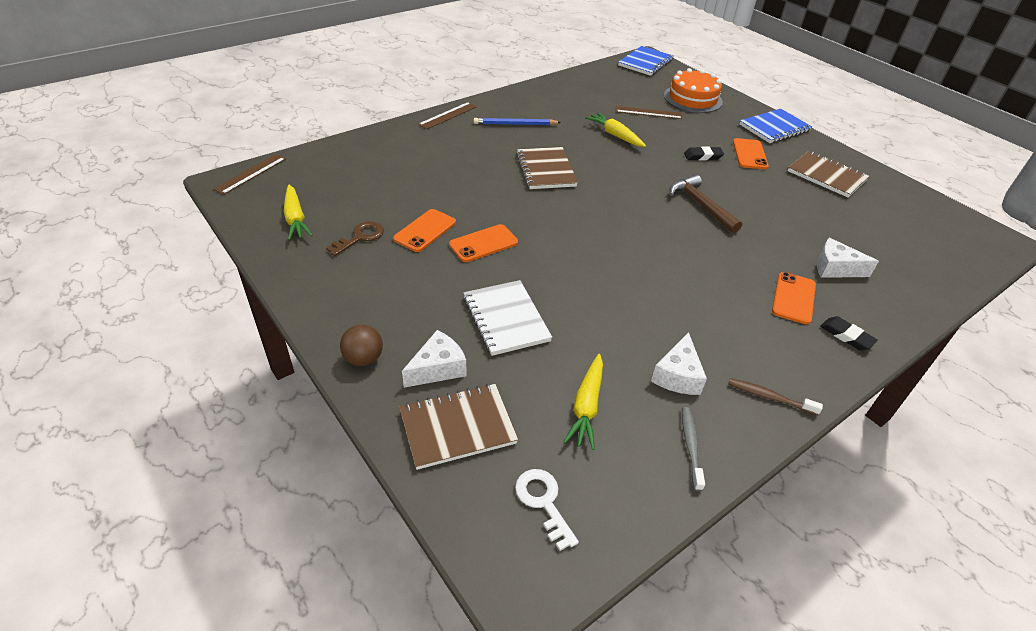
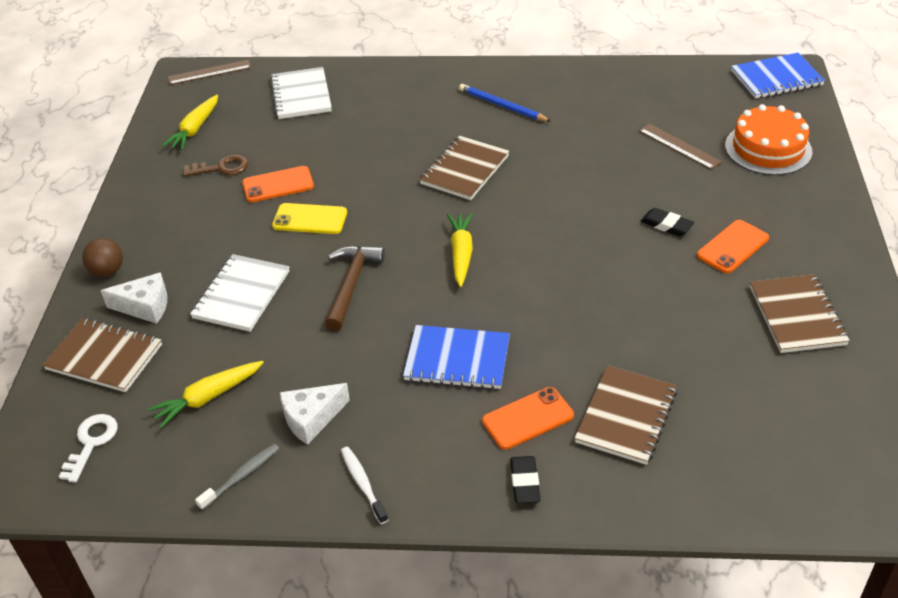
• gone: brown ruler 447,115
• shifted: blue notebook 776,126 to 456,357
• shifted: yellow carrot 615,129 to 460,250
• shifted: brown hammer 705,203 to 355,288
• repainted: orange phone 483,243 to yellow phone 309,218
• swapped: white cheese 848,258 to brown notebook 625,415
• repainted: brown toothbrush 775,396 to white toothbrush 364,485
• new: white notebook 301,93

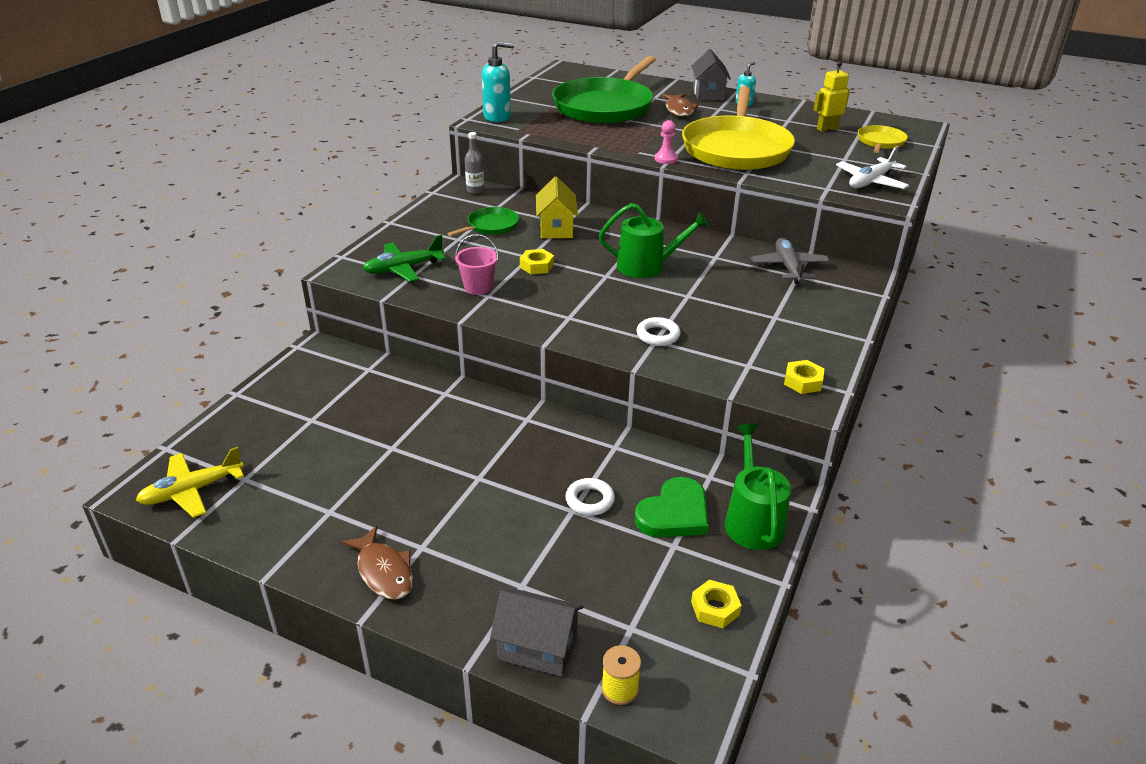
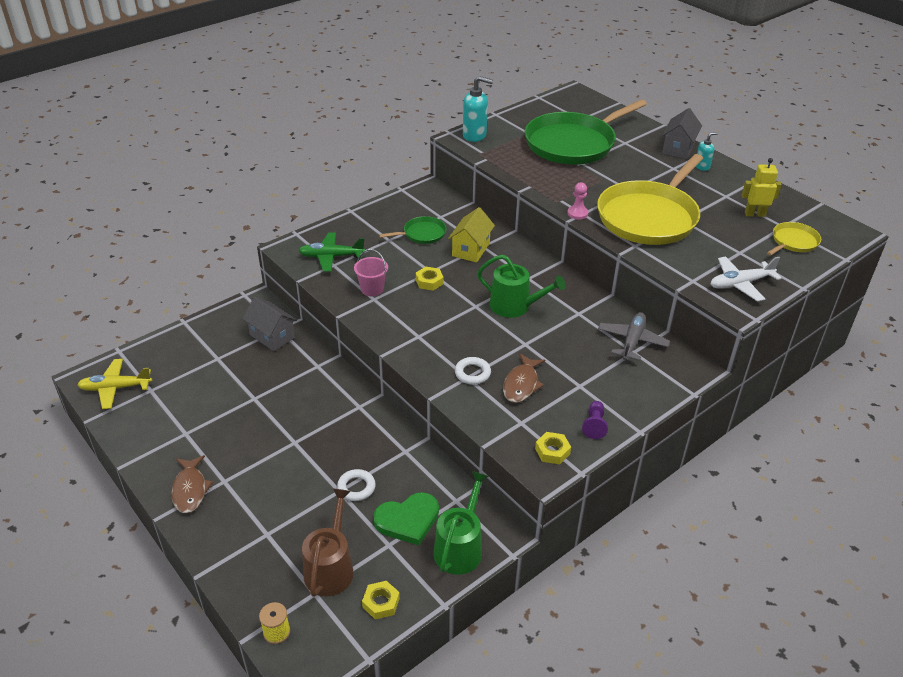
• shifted: brown fish 680,105 to 524,378
• gone: grey bottle 474,163
• shifted: grey house 536,632 to 269,324
• new: purple pawn 595,420
• new: brown watering can 327,543

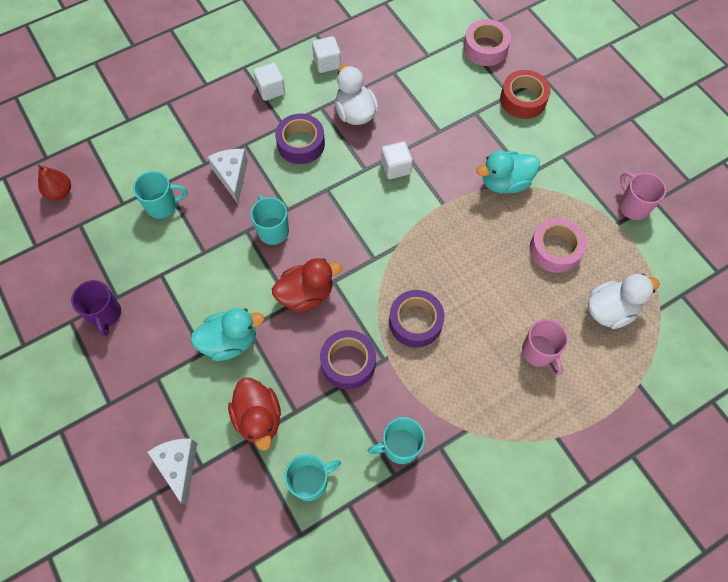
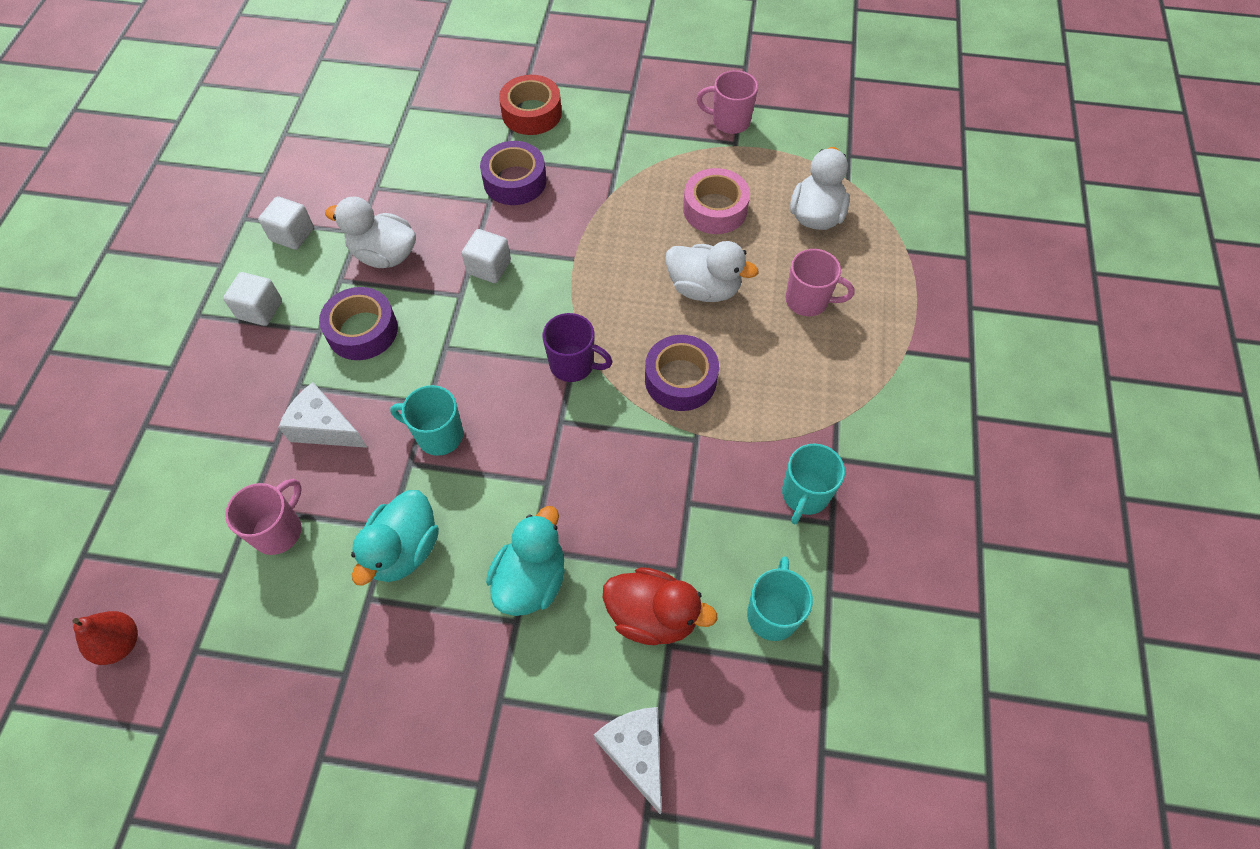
• gone: pink tape 487,42
• shifted: turquoise duck 508,171 to 395,538
• repainted: turquoise mug 160,195 to pink mug 263,517
• gone: red duck 307,285
• shifted: purple mug 96,308 to 577,347
• shifted: purple tape 348,359 to 513,173
• rotated: white cheese 172,472 = 628,760 45 degrees clockwise
• new: white duck 711,271

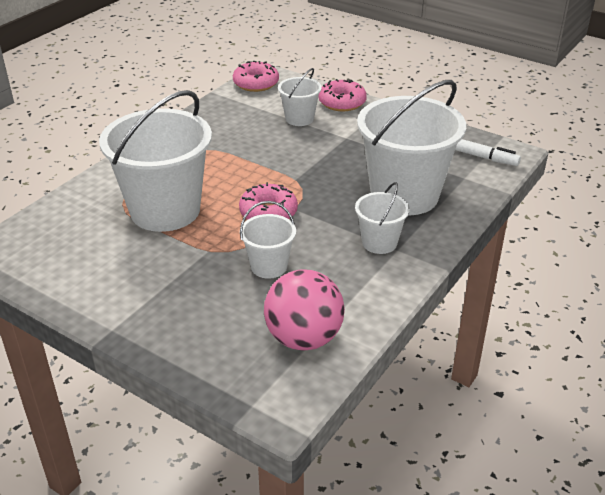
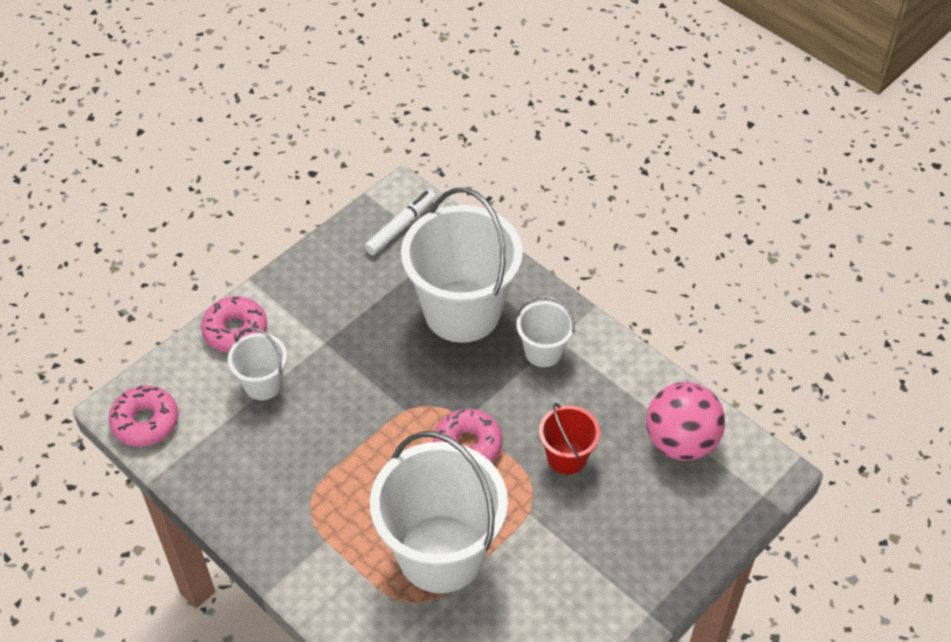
• repainted: white bucket 268,240 to red bucket 569,439

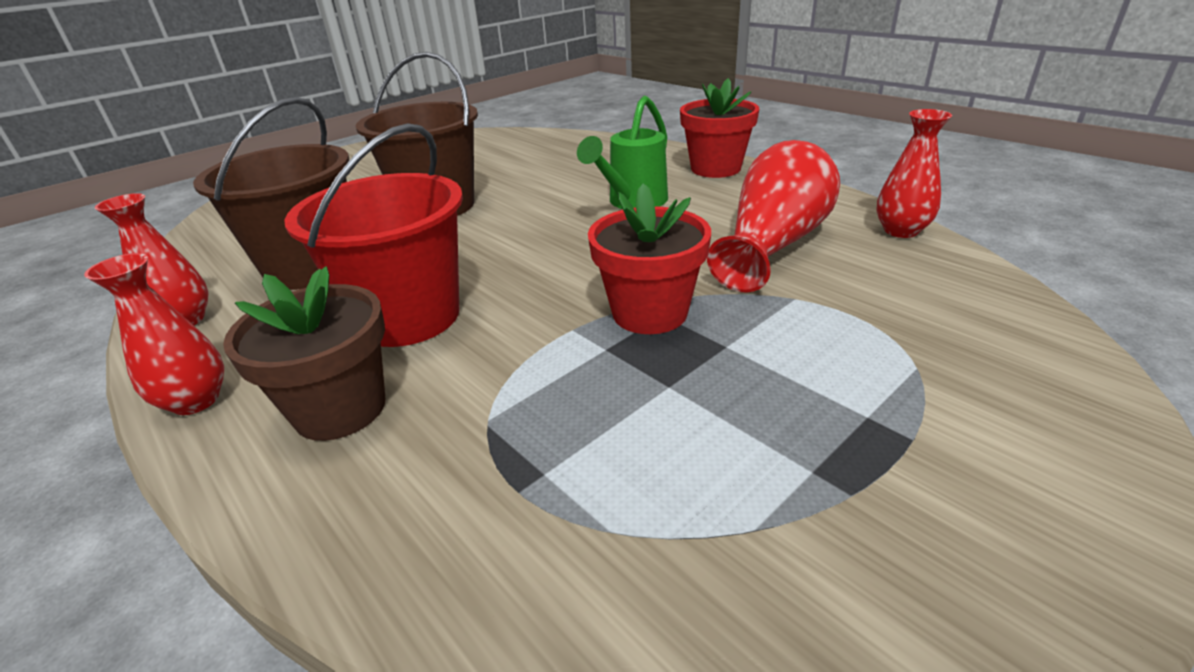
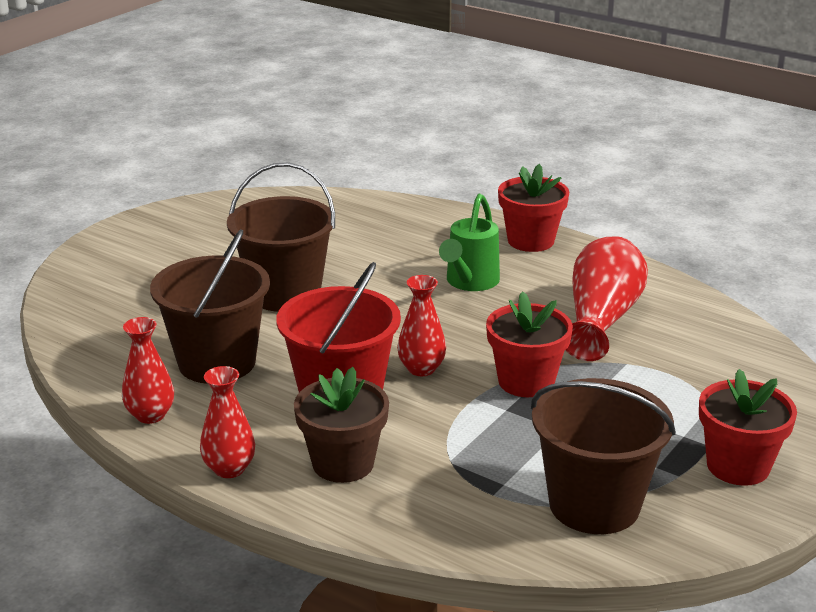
• shifted: red vase 914,173 to 421,325
• new: red flower pot 748,427
• new: brown bucket 603,456

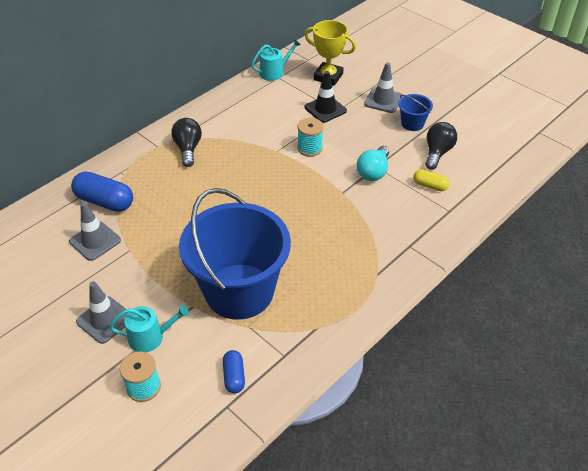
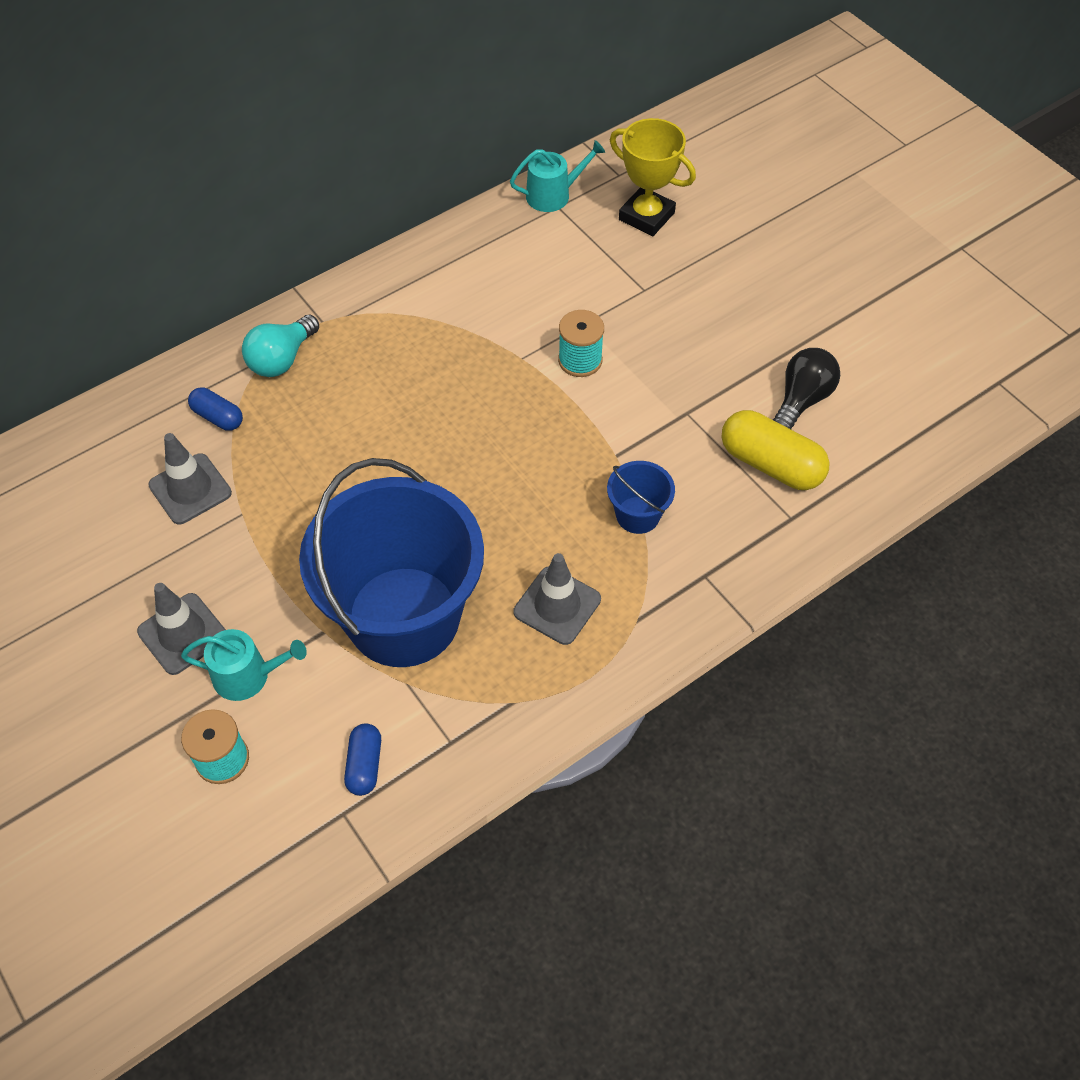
• shifted: grey traffic cone 383,87 to 557,599
• gone: black traffic cone 326,97
• shifted: blue bucket 415,112 to 641,497
• gone: black light bulb 186,142
• shifted: turquoise light bulb 373,163 to 280,346
• scaled: yellow capsule 431,180 = 775,450 x1.78
• scaled: blue capsule 102,191 = 215,409 x0.56

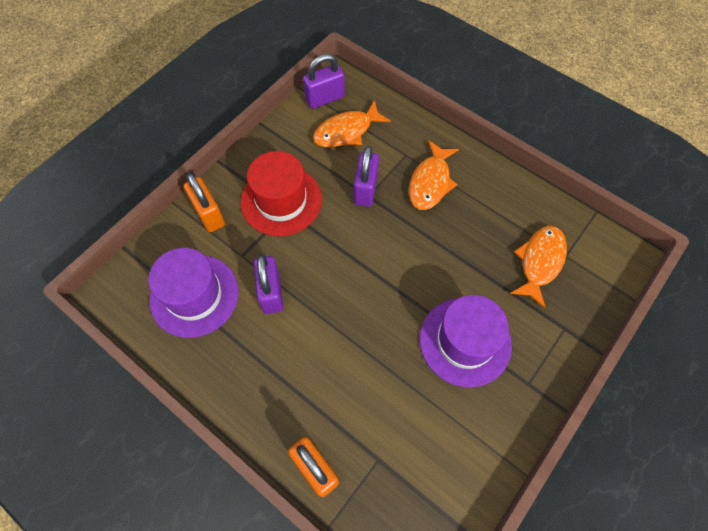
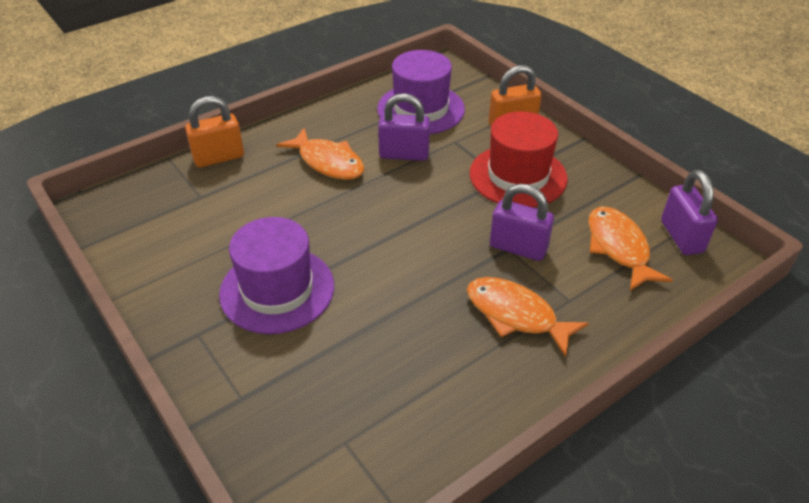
• shifted: orange fish 538,267 to 320,154

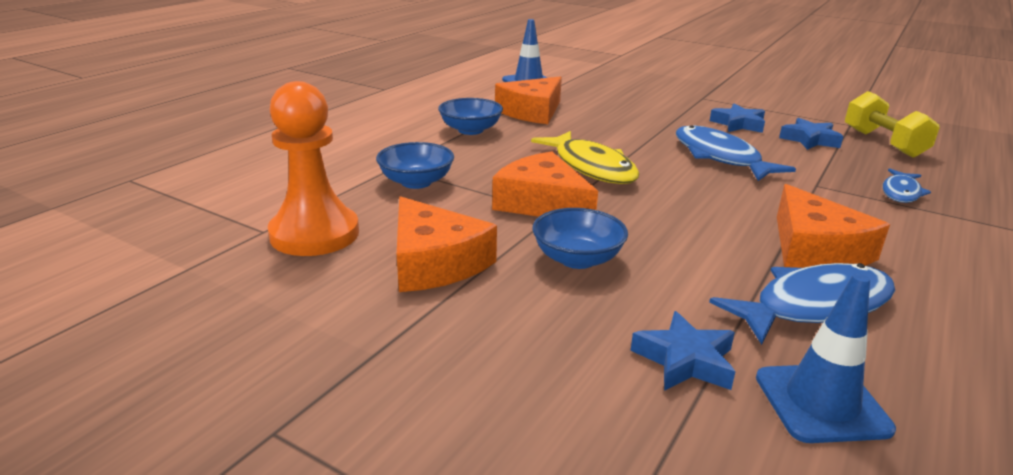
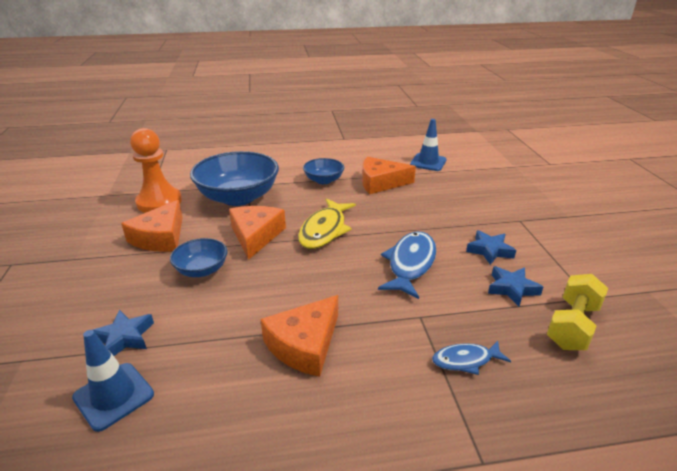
• scaled: blue bowl 415,165 = 234,178 x1.94
• gone: blue fish 802,304

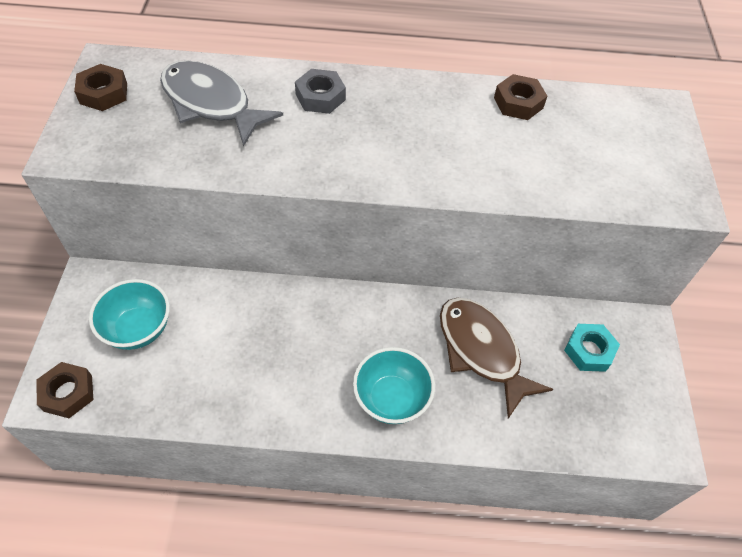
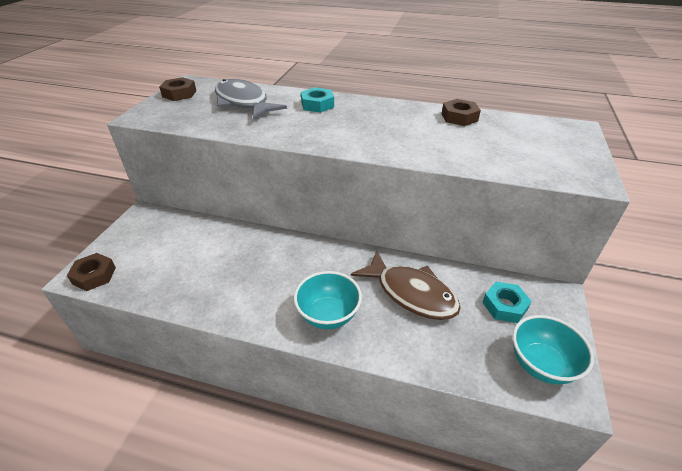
• repainted: grey nut 320,91 to turquoise nut 317,100
• shifted: turquoise bowl 129,314 to 553,349
• rotated: brown fish 496,358 = 406,285 150 degrees clockwise

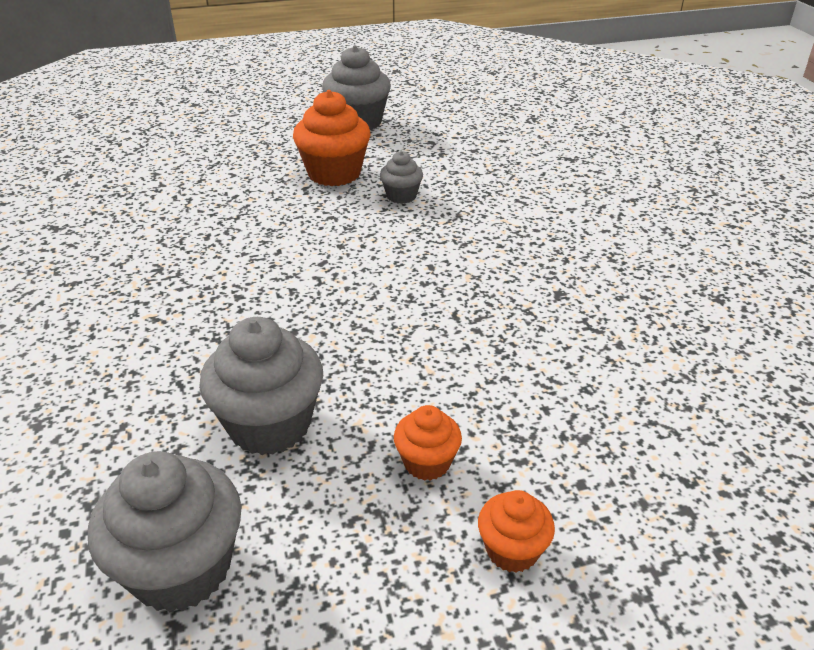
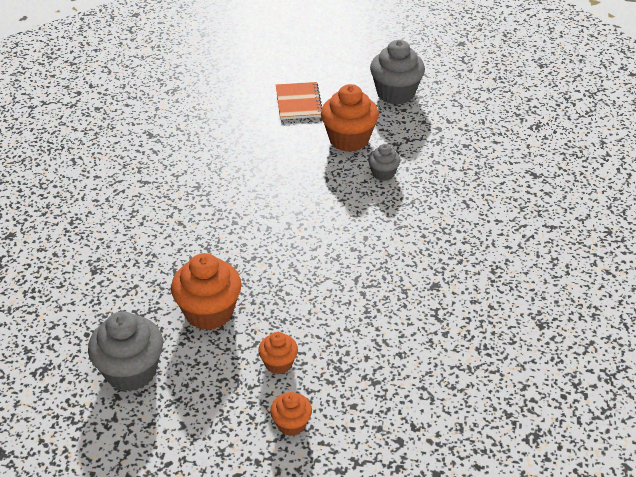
• repainted: grey cupcake 261,386 to orange cupcake 206,291
• new: orange notebook 299,101

